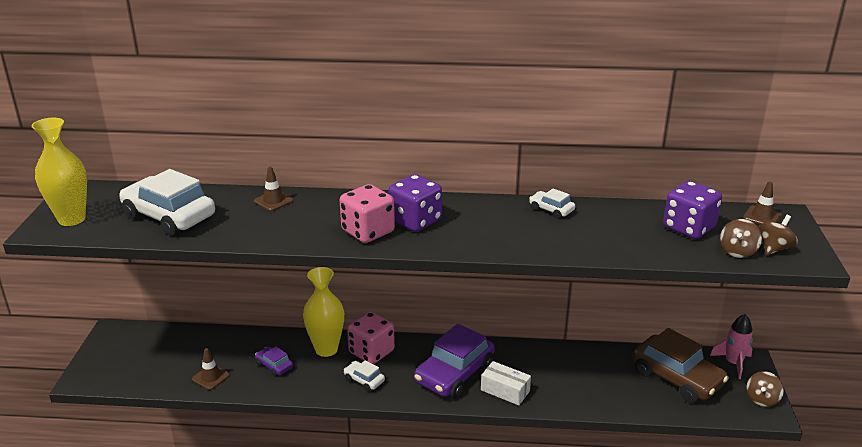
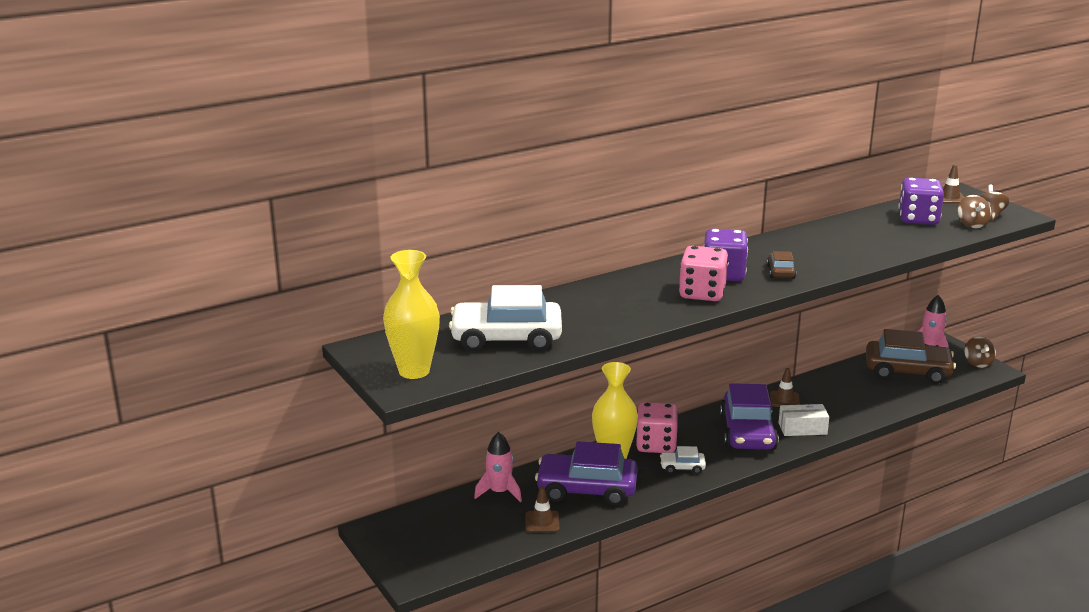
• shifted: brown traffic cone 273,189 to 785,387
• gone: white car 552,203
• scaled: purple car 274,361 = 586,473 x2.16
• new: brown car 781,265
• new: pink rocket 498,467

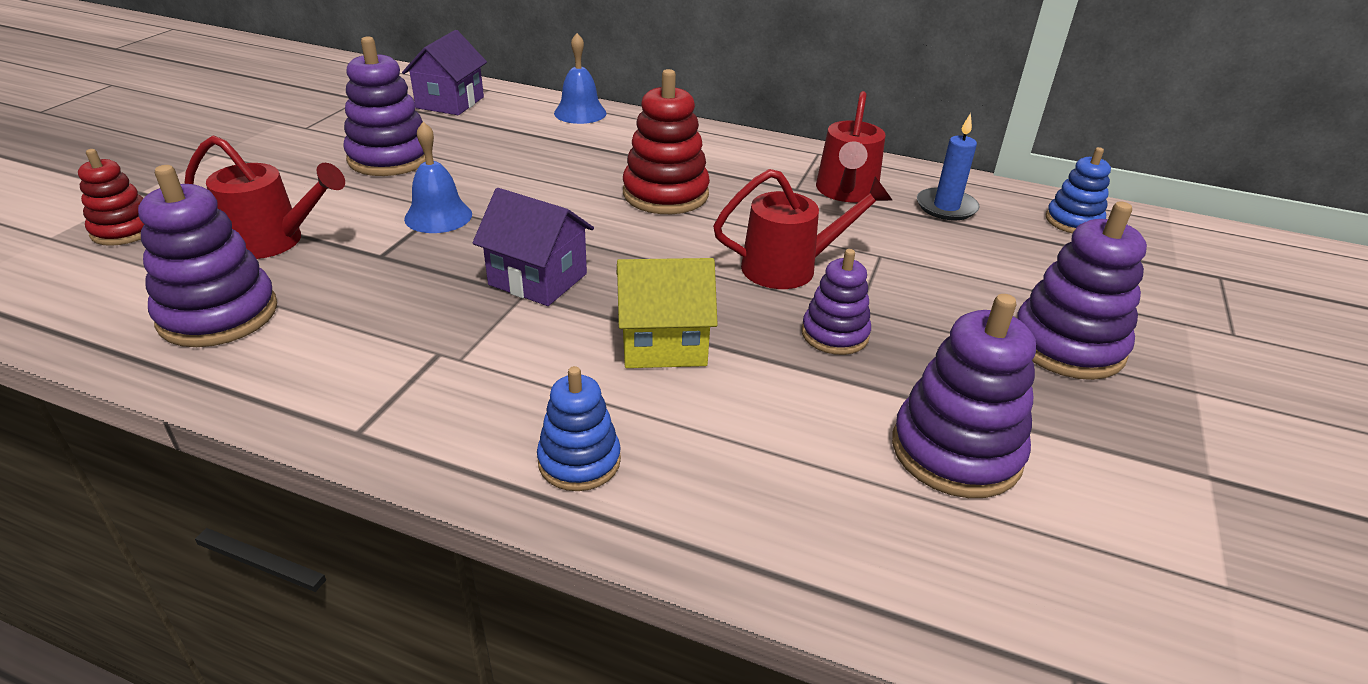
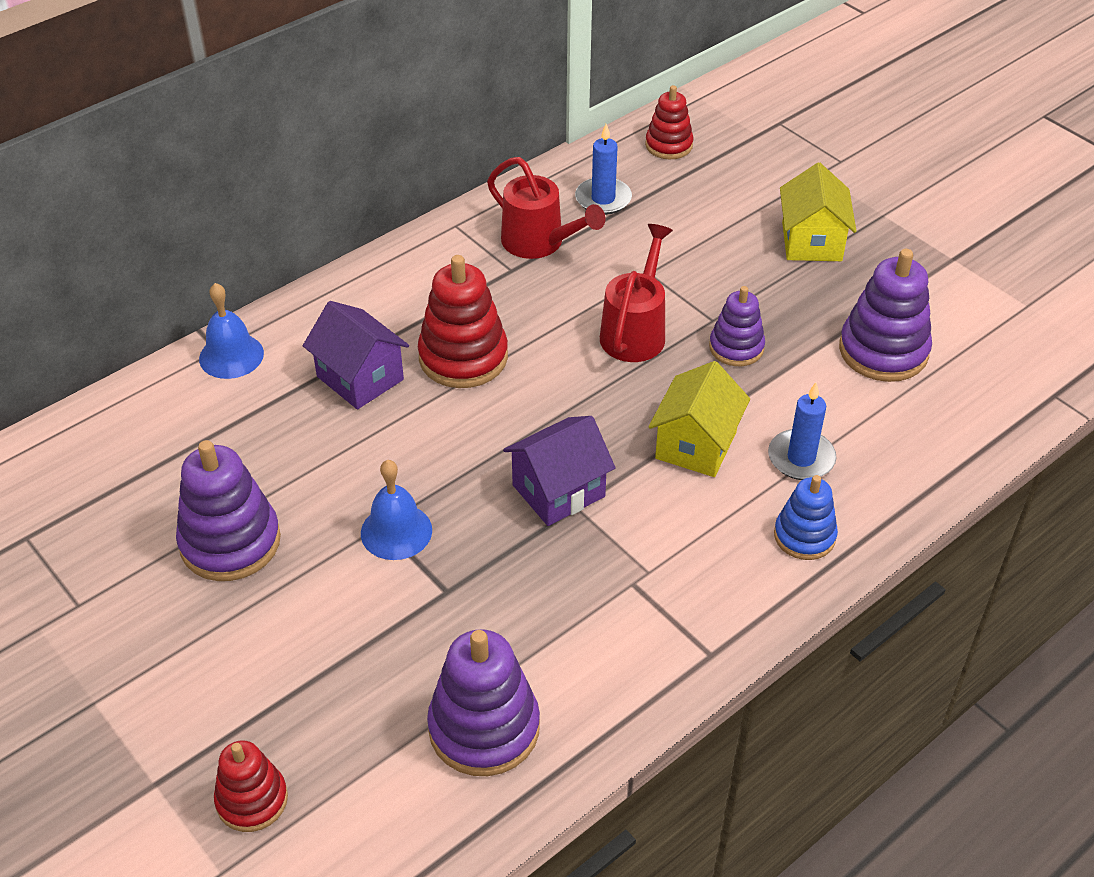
• shifted: purple house 444,72 to 356,355
• gone: red watering can 264,197
• repainted: blue stacking toy 1078,190 to red stacking toy 669,122
• swapped: purple stacking toy 1082,290 to yellow house 818,212
• new: blue candle 802,431

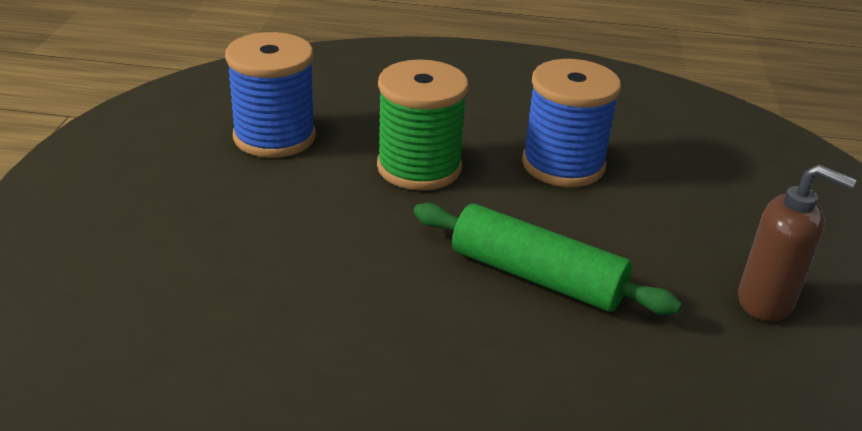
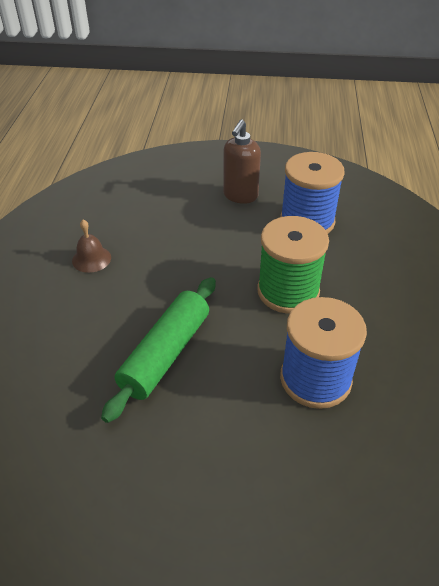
• shifted: brown soap dispenser 797,243 to 242,162
• new: brown bell 91,246

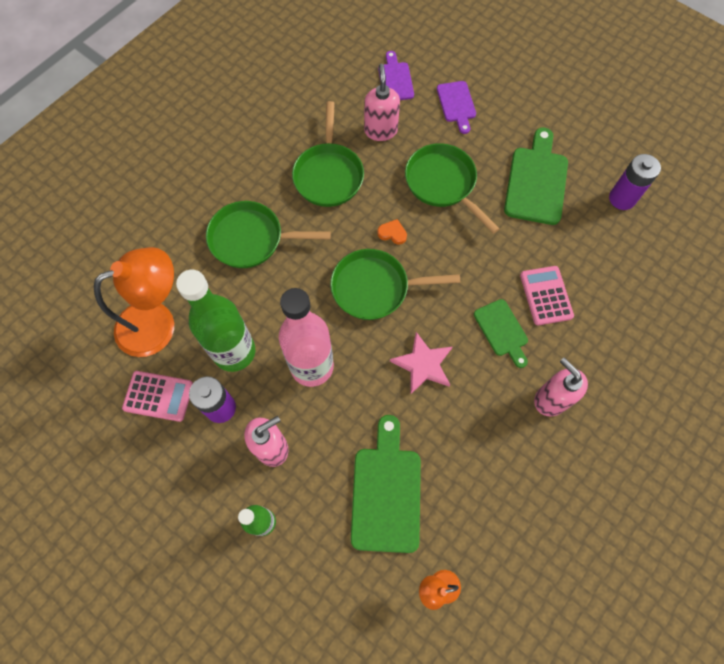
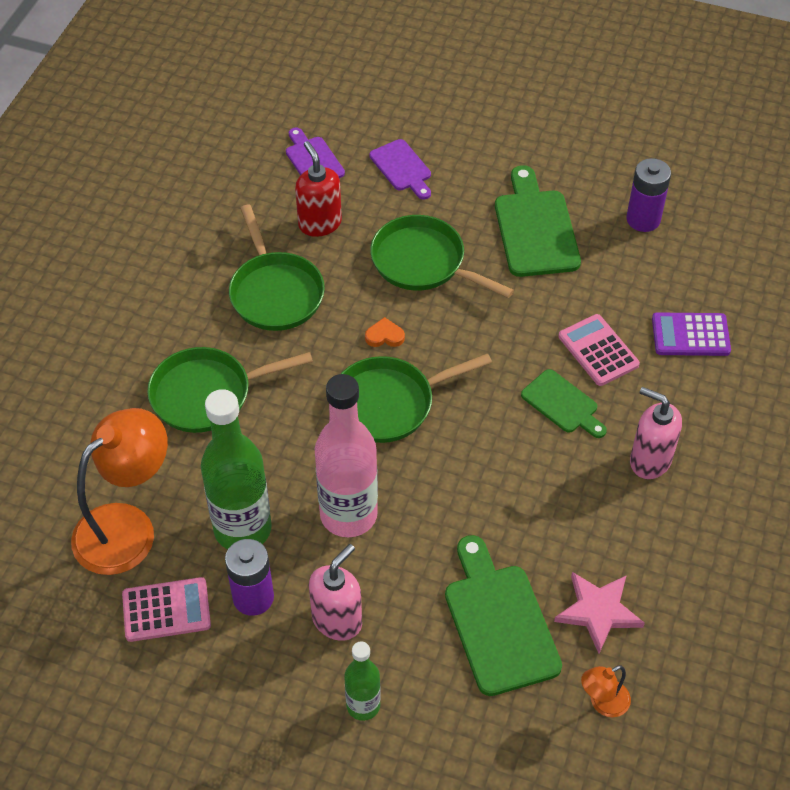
• repainted: pink soap dispenser 382,102 to red soap dispenser 318,189
• shifted: pink star 421,363 to 599,613
• new: purple calculator 691,334

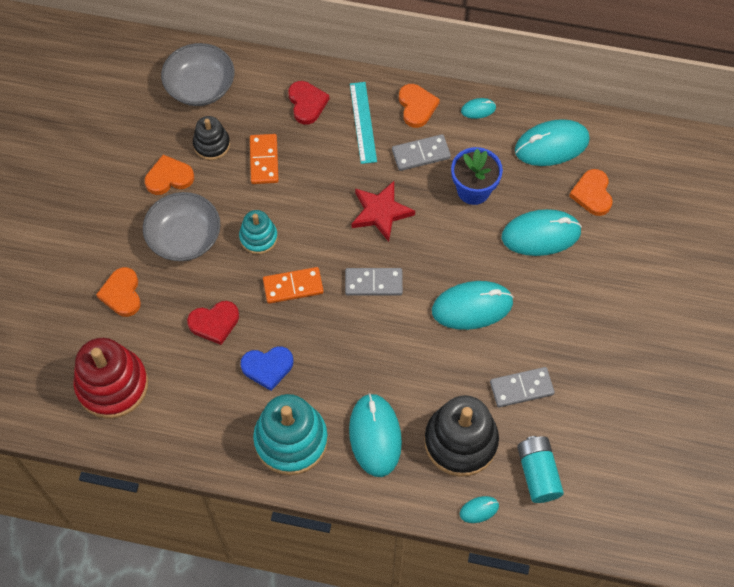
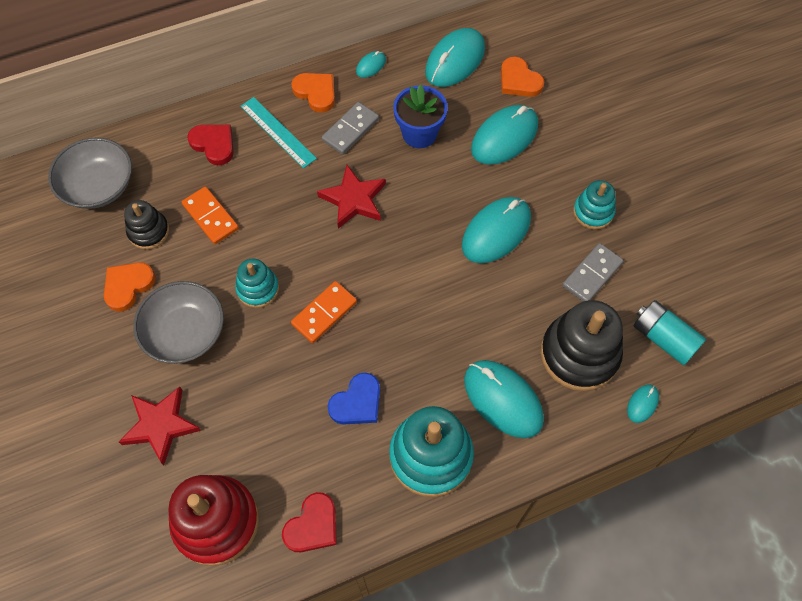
• swapped: orange heart 118,292 to red star 160,426
• gone: grey domino 374,282
• shifted: red heart 213,323 to 309,522
• new: turquoise stacking toy 594,204

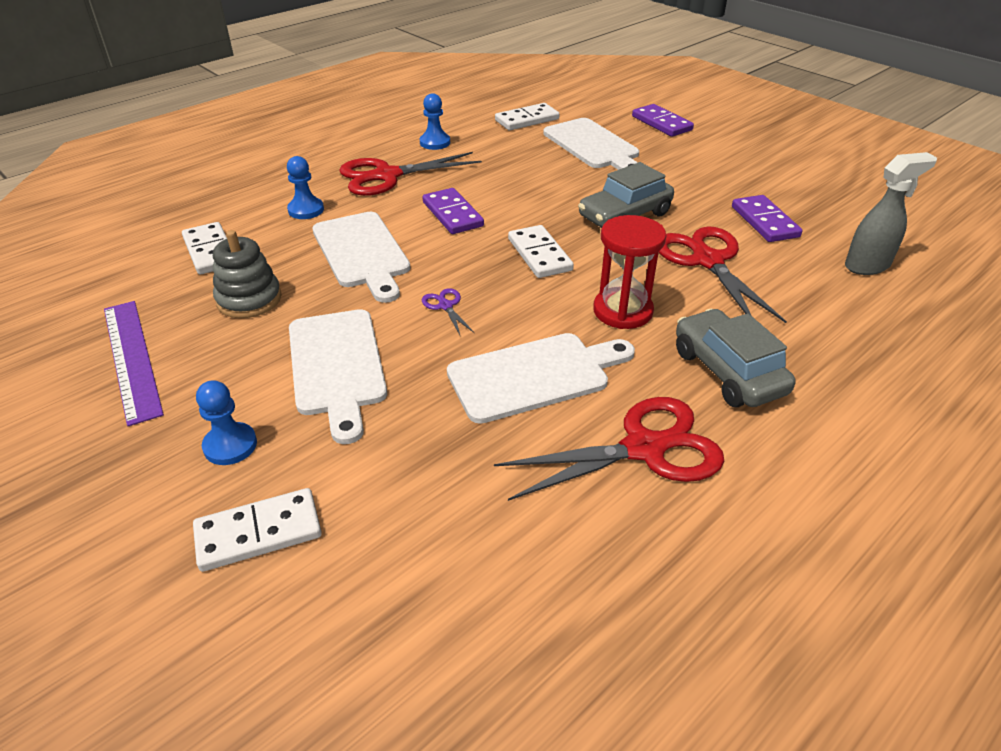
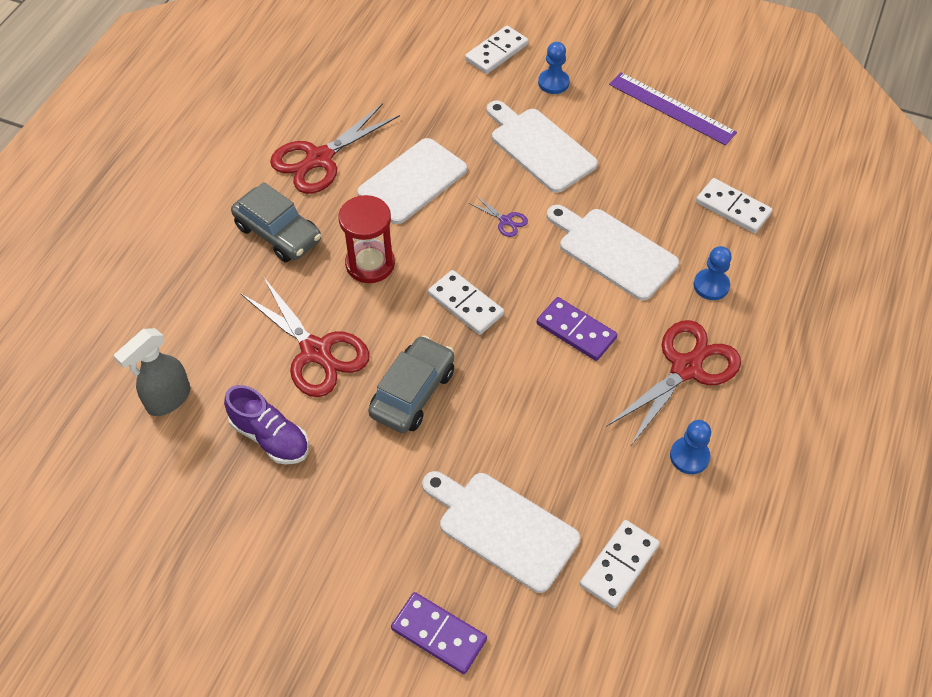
• swapped: purple domino 767,218 to purple shoe 266,425
• gone: grey stacking toy 247,274

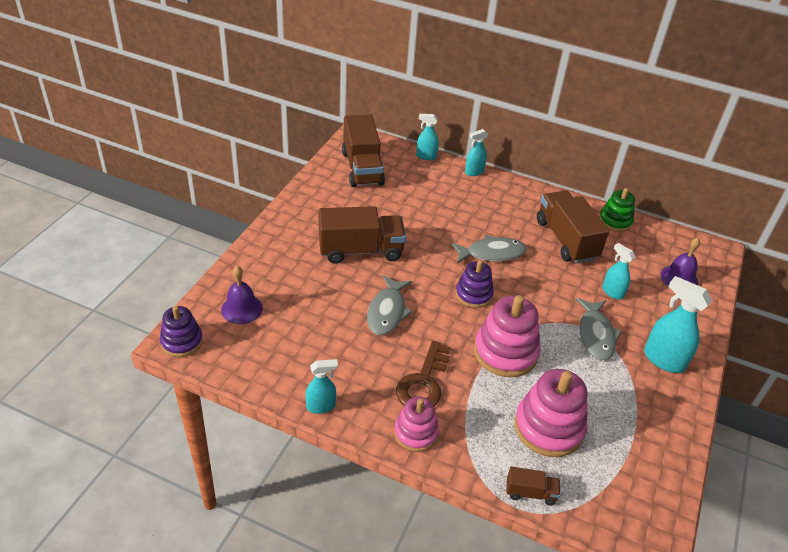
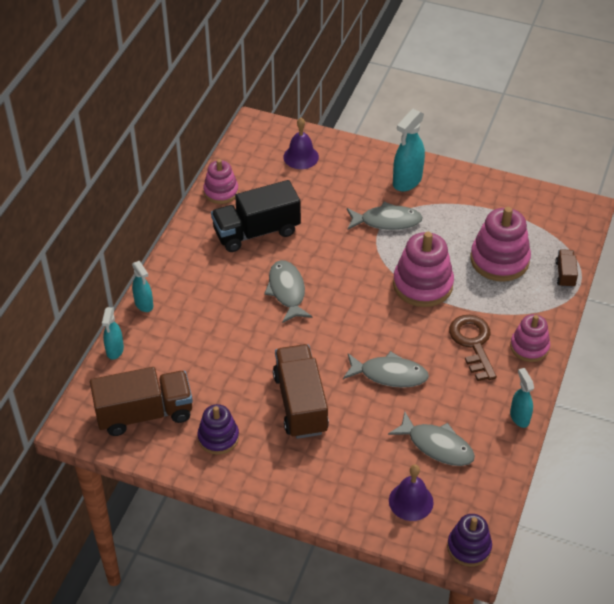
• repainted: green stacking toy 617,210 to pink stacking toy 221,181
• repainted: brown truck 573,226 to black truck 256,216
• gone: turquoise spray bottle 618,271
• shifted: purple stacking toy 475,284 to 218,429
• rotated: brown key 423,373 = 473,348 120 degrees counterclockwise
• new: grey fish 431,438

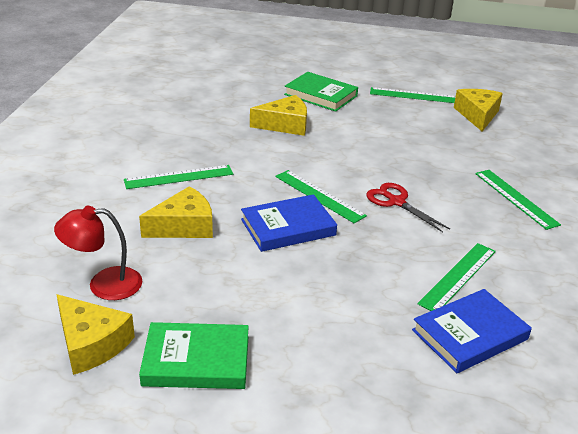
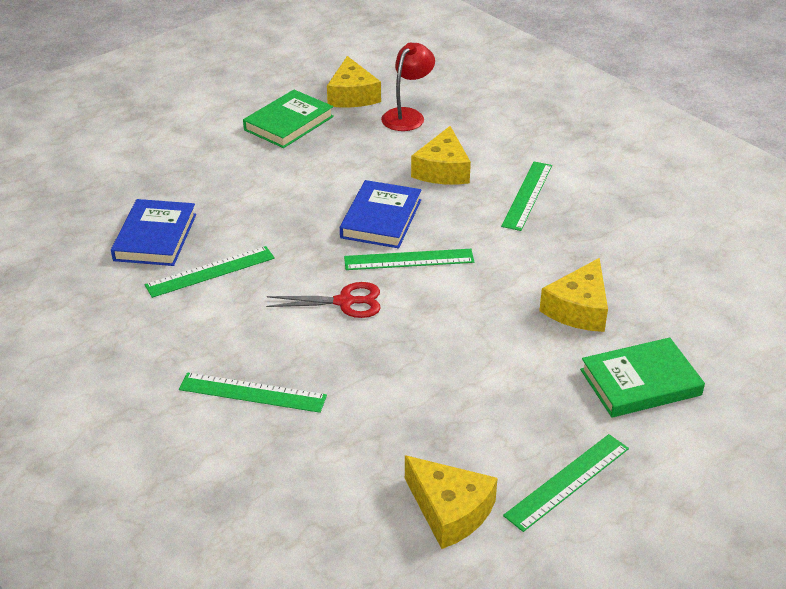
• rotated: green ruler 456,277 = 210,272 75 degrees clockwise
• rotated: yellow cheese 95,334 = 354,82 90 degrees counterclockwise

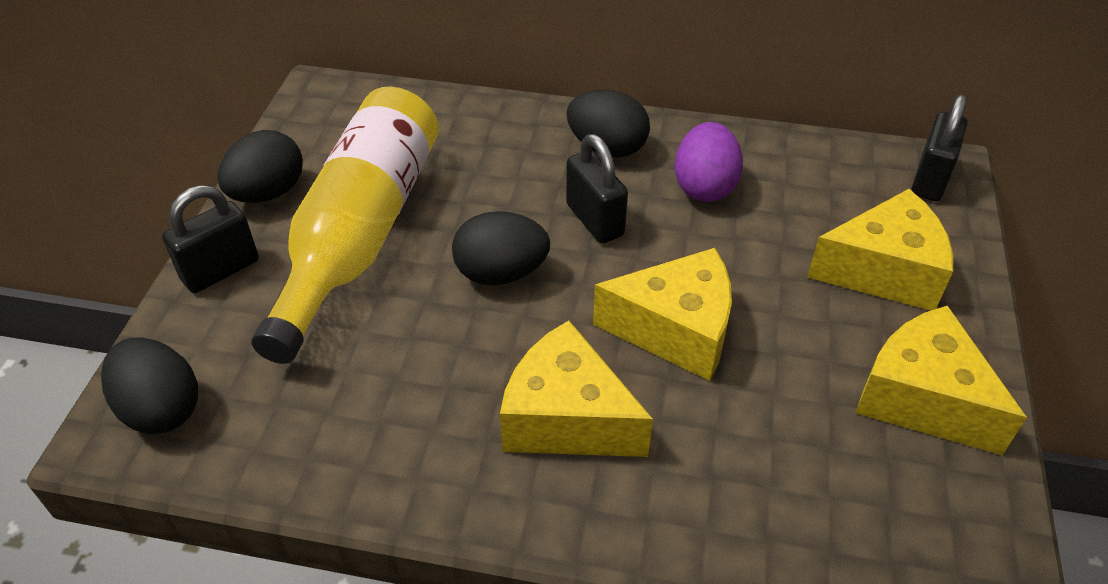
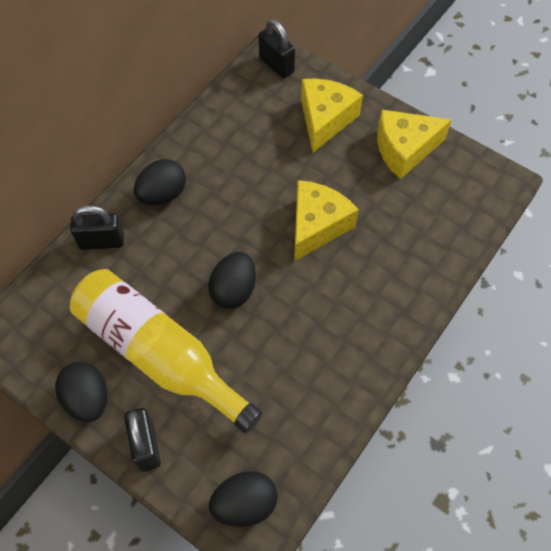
• gone: purple egg 709,162
• shifted: black padlock 597,189 to 97,227
• gone: yellow cheese 576,388

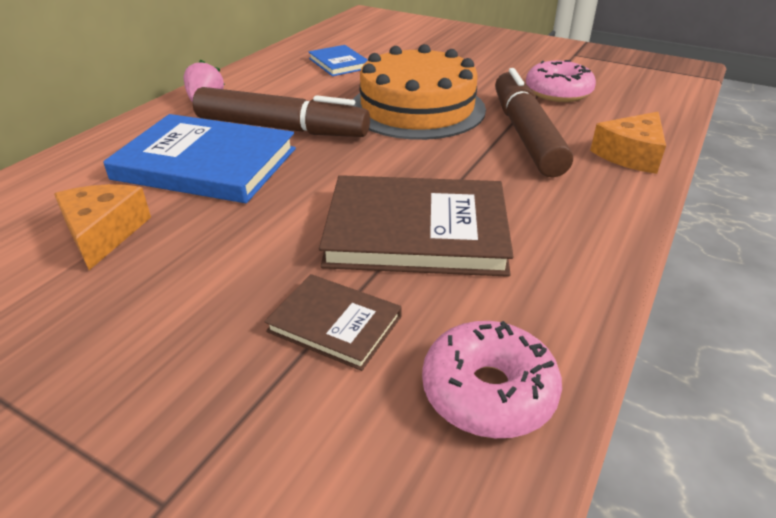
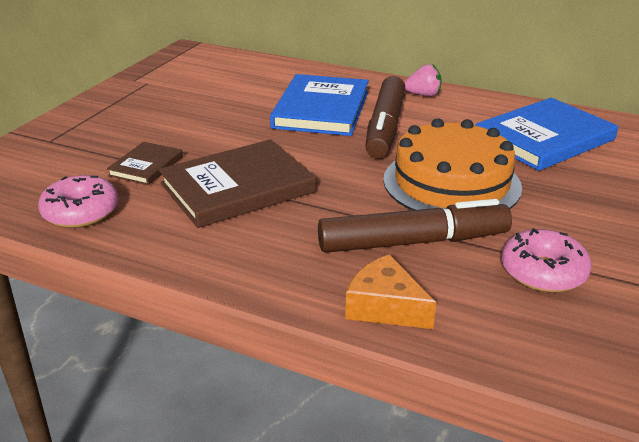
• scaled: blue book 338,60 = 546,134 x1.93
• rotated: brown book 416,226 = 237,183 60 degrees clockwise
• gone: orange cheese 102,227

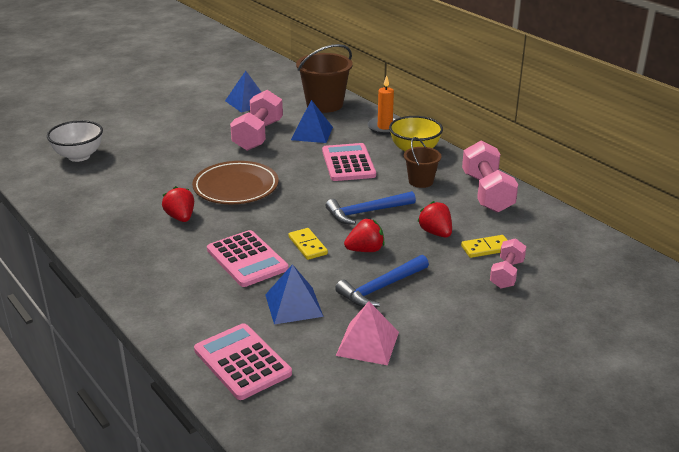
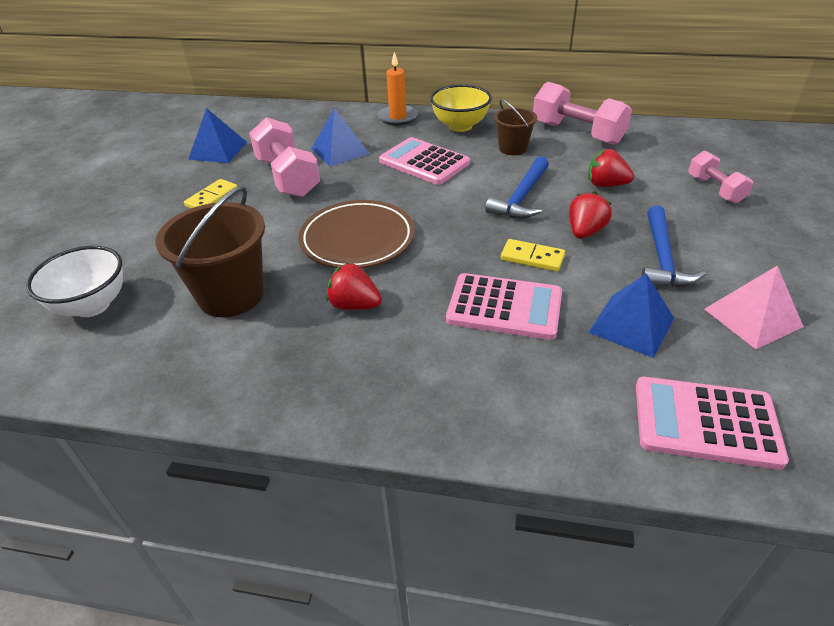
• shifted: brown bucket 324,78 to 210,251
• shifted: yellow domino 484,246 to 211,193

